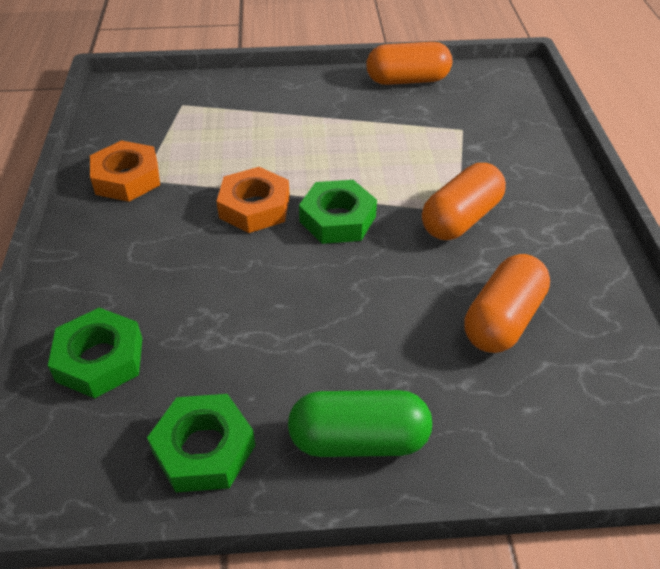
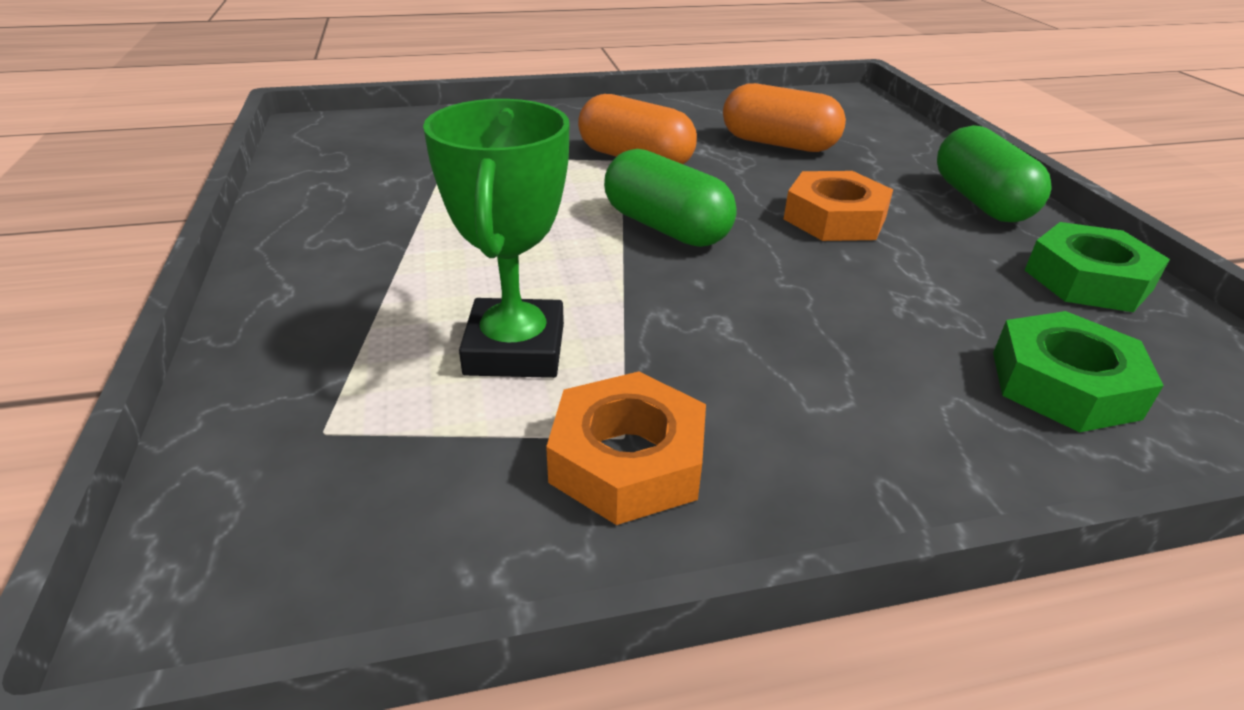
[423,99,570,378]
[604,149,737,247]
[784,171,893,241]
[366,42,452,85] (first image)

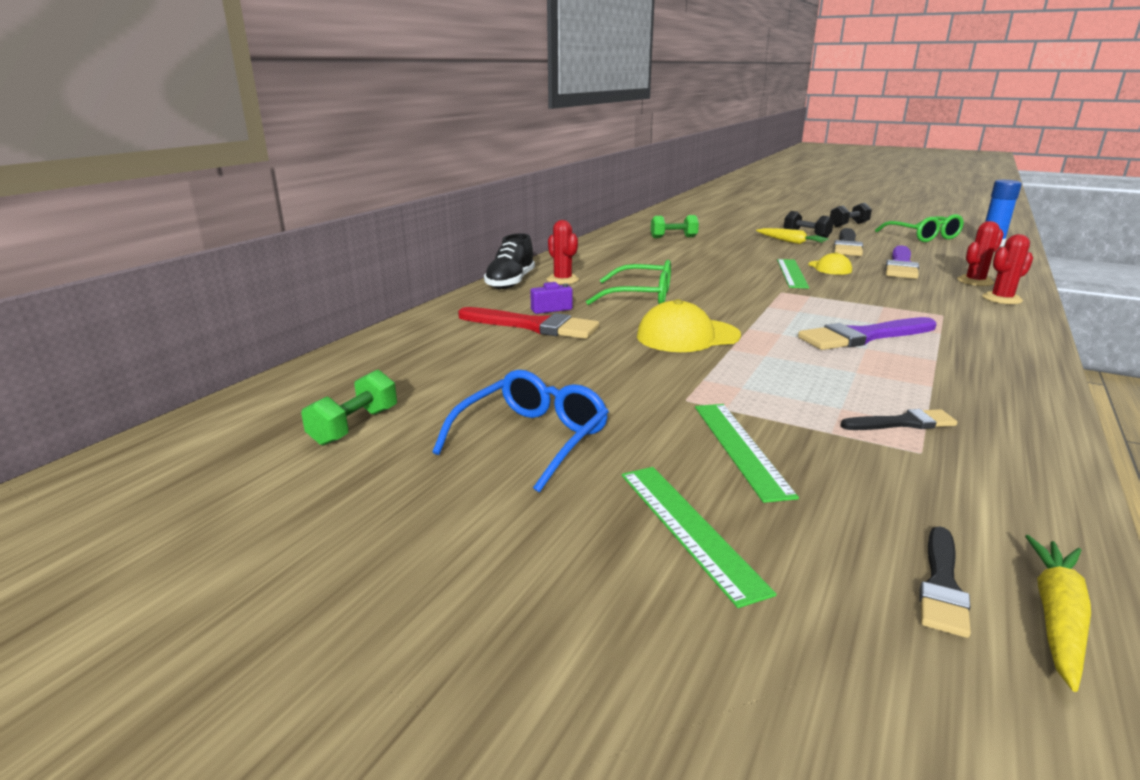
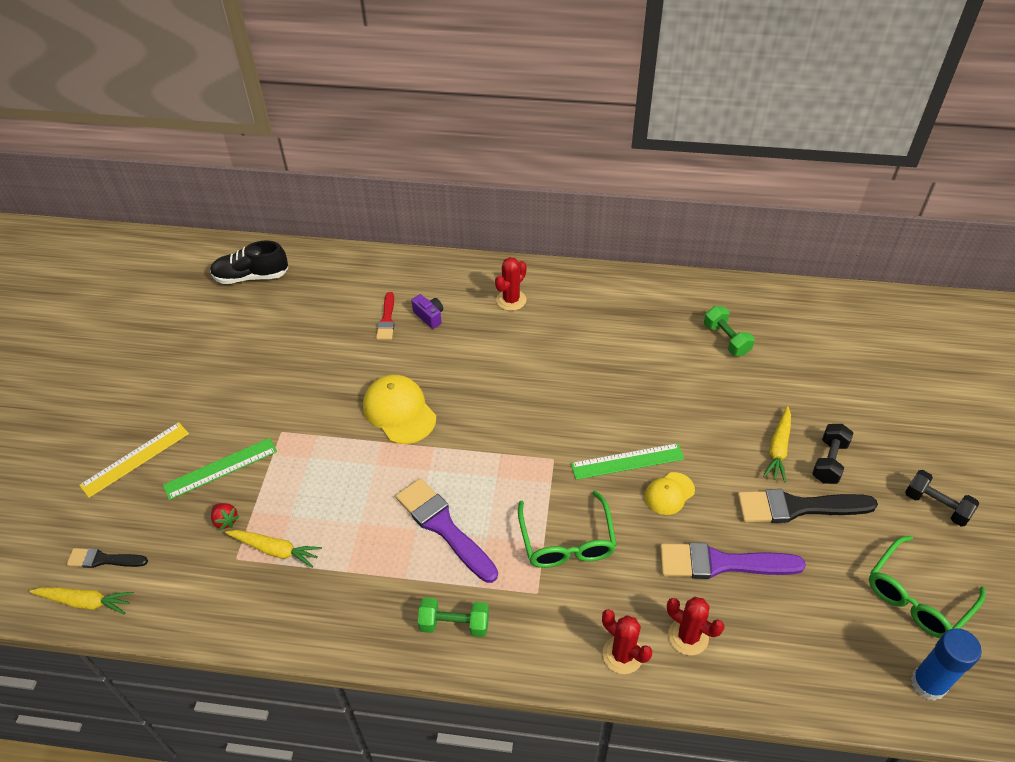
[79,422,189,498]
[210,241,288,284]
[211,503,240,530]
[225,530,322,568]
[376,292,395,340]
[418,597,489,637]
[518,490,617,568]
[432,370,609,493] (first image)

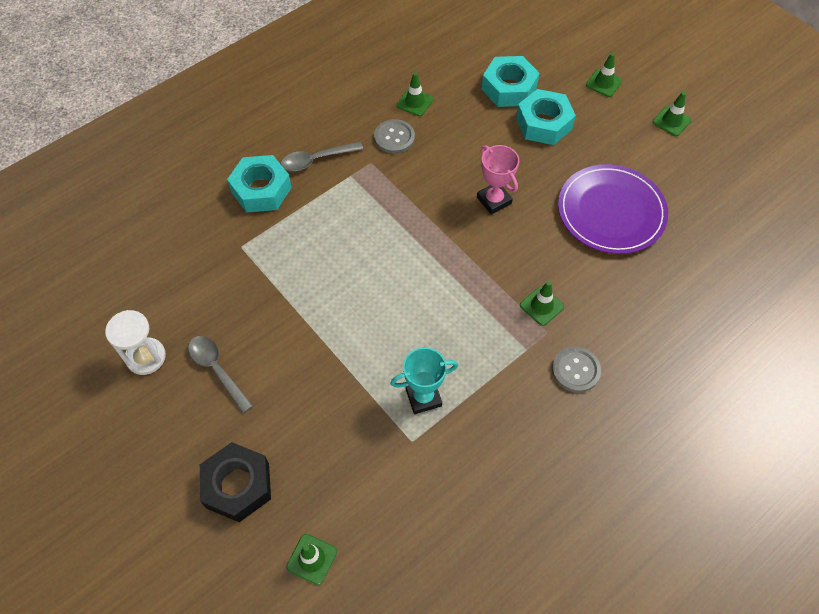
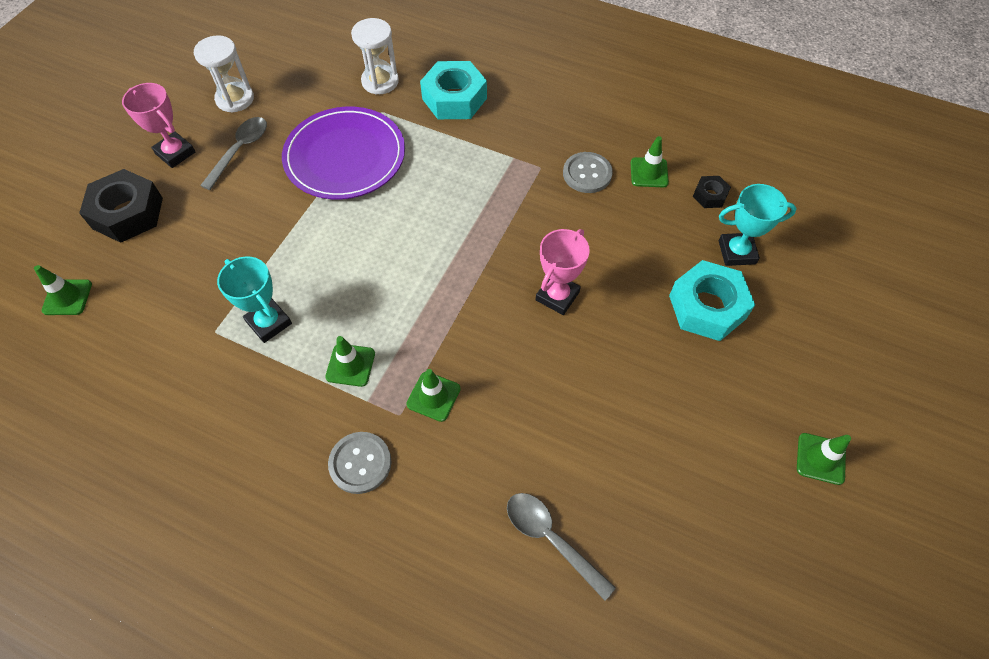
[122,83,196,168]
[282,107,405,199]
[325,336,375,387]
[351,18,399,95]
[507,493,616,601]
[693,176,731,208]
[719,184,797,266]

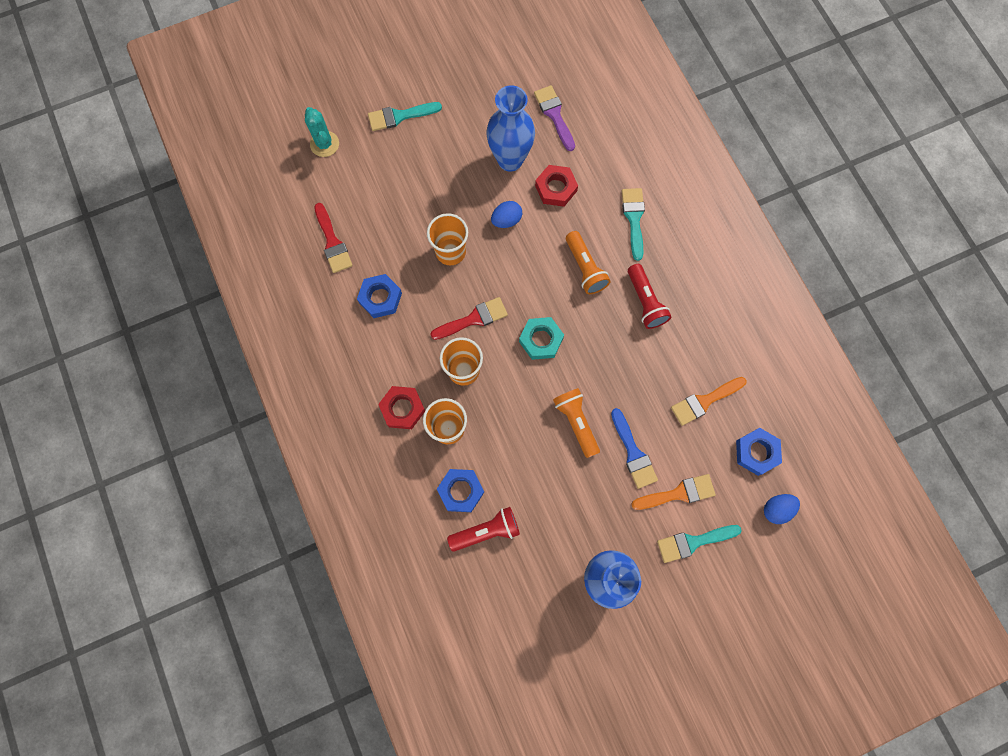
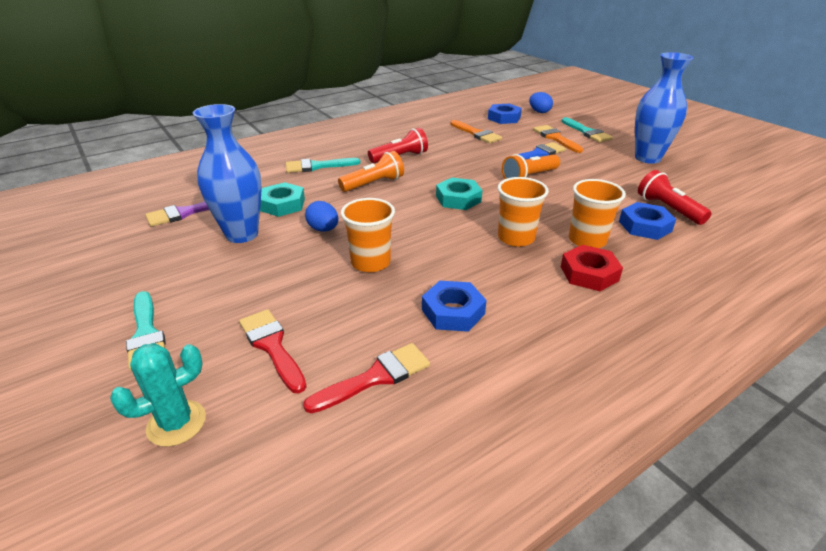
[239,309,306,393]
[260,182,305,217]

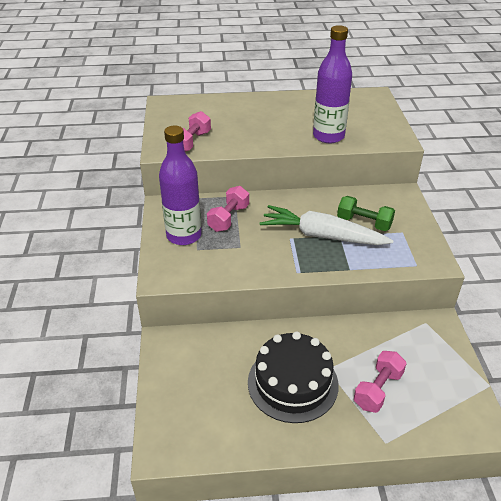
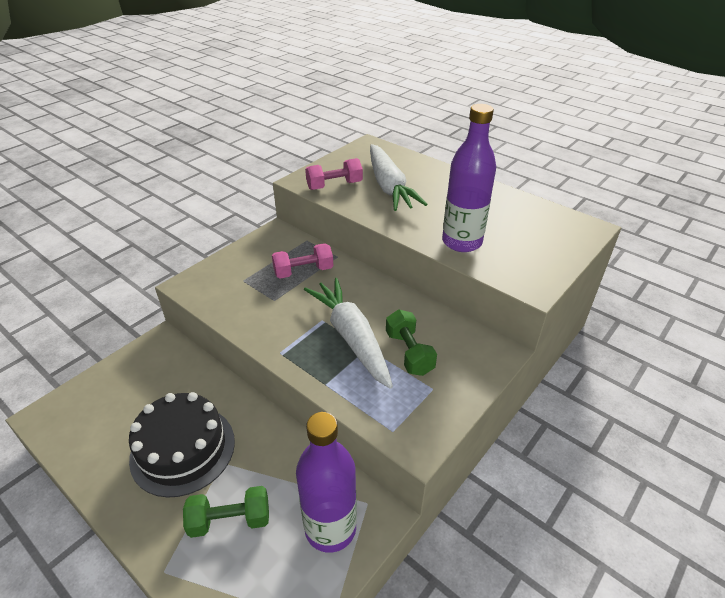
[183,486,269,538]
[296,412,357,553]
[370,144,428,211]

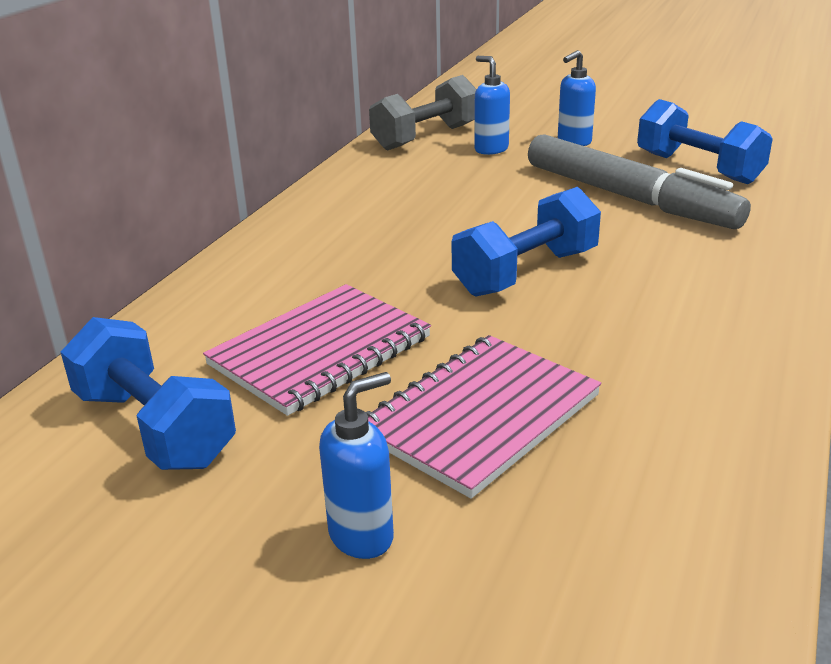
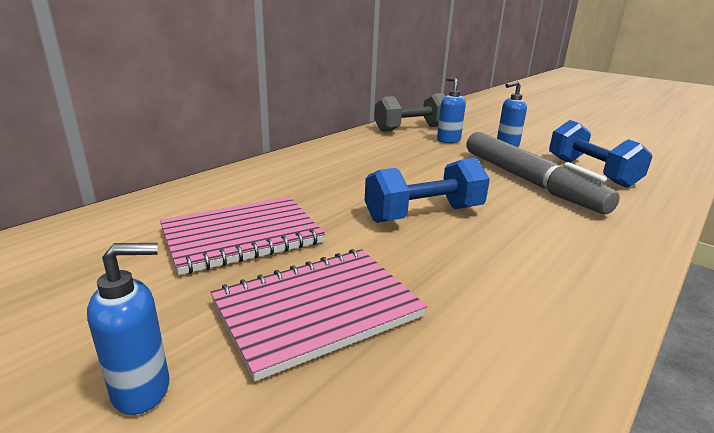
[61,317,236,470] (first image)

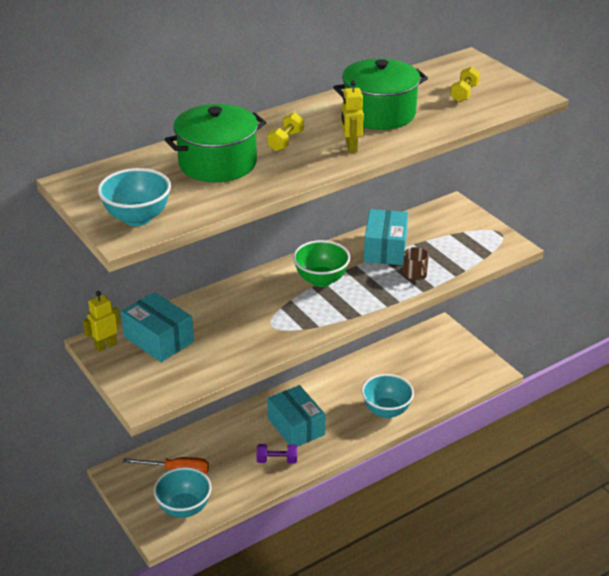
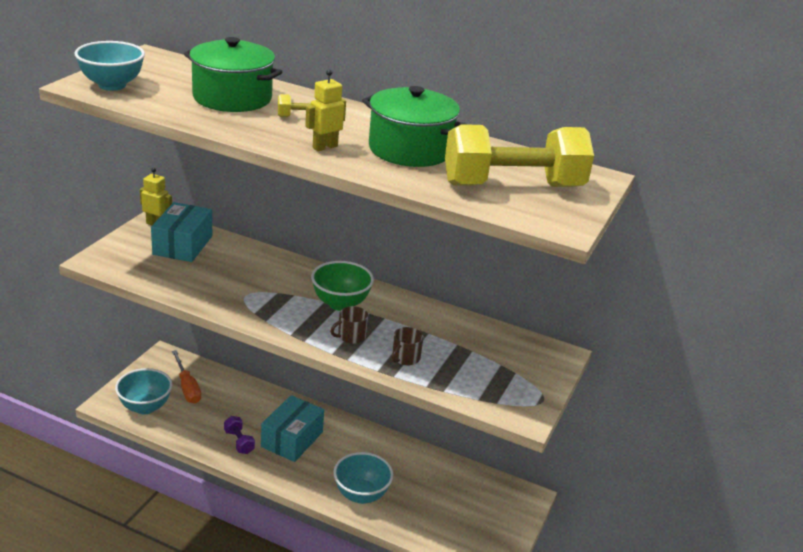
[331,306,368,344]
[445,124,594,187]
[364,209,408,265] (first image)

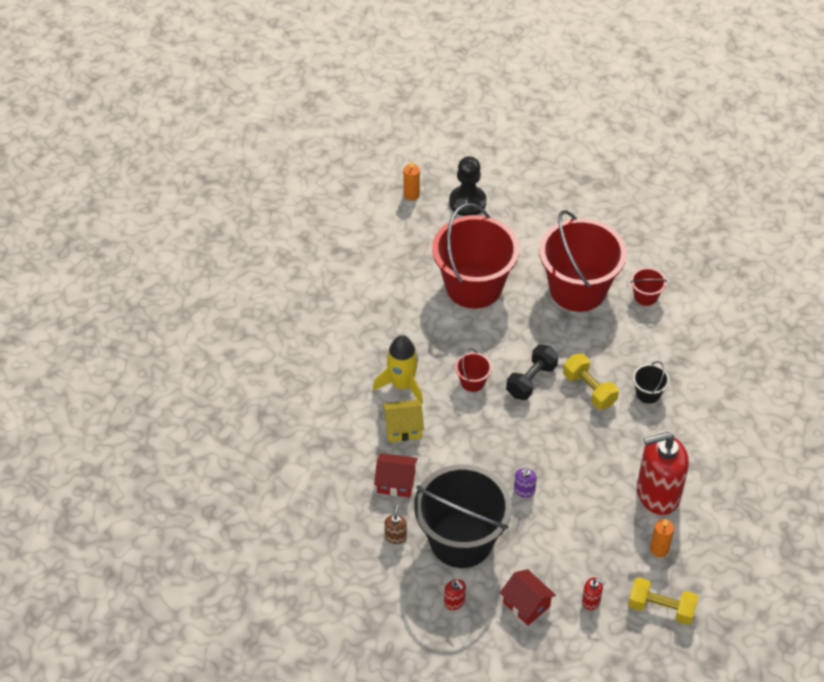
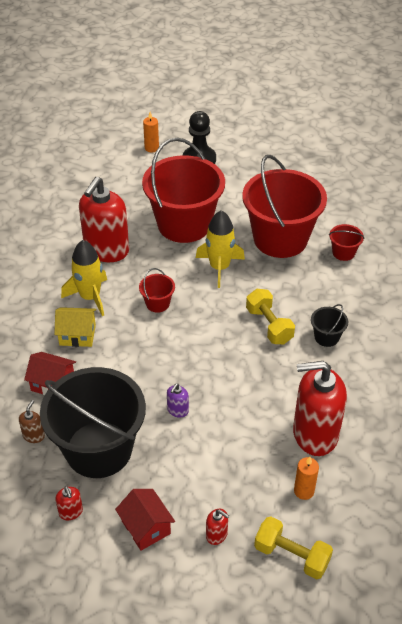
[79,177,129,262]
[196,210,245,288]
[506,345,558,400] (first image)

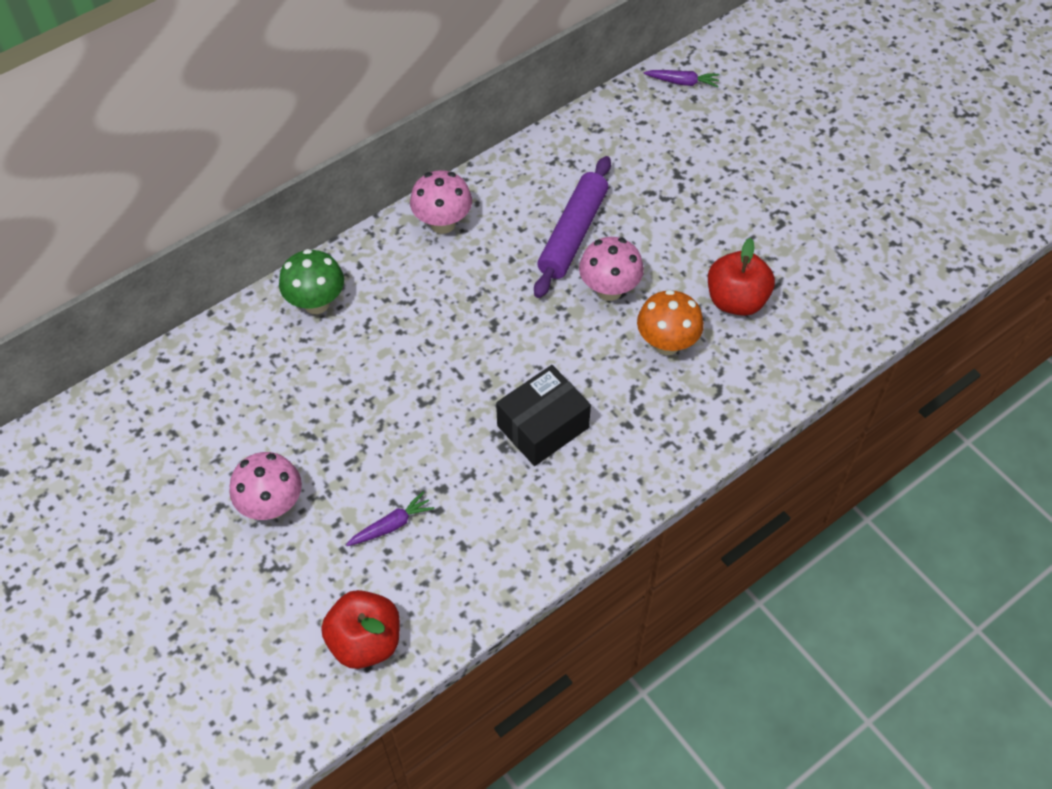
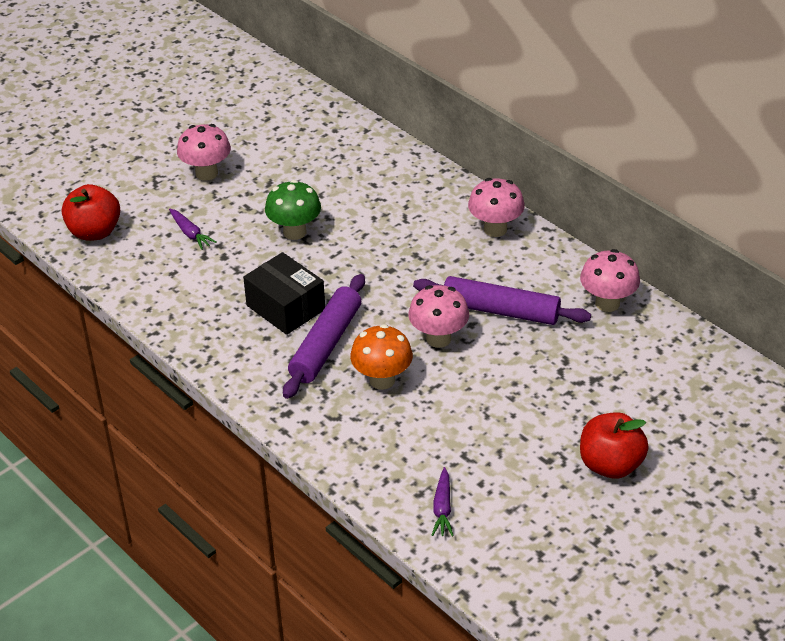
[265,180,321,240]
[283,274,365,399]
[432,467,454,536]
[580,249,640,312]
[580,412,649,479]

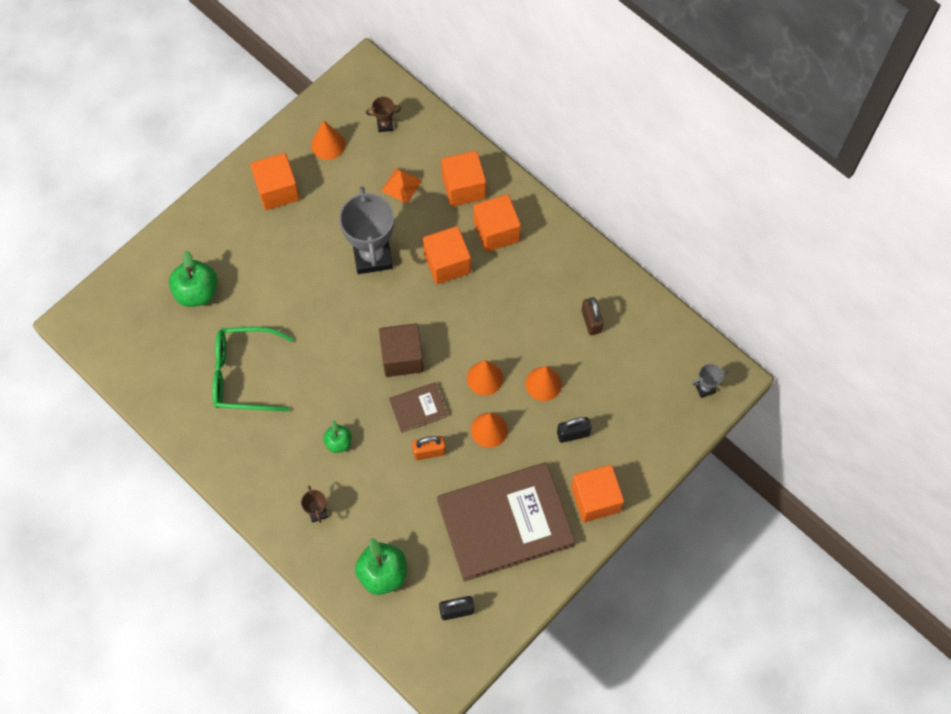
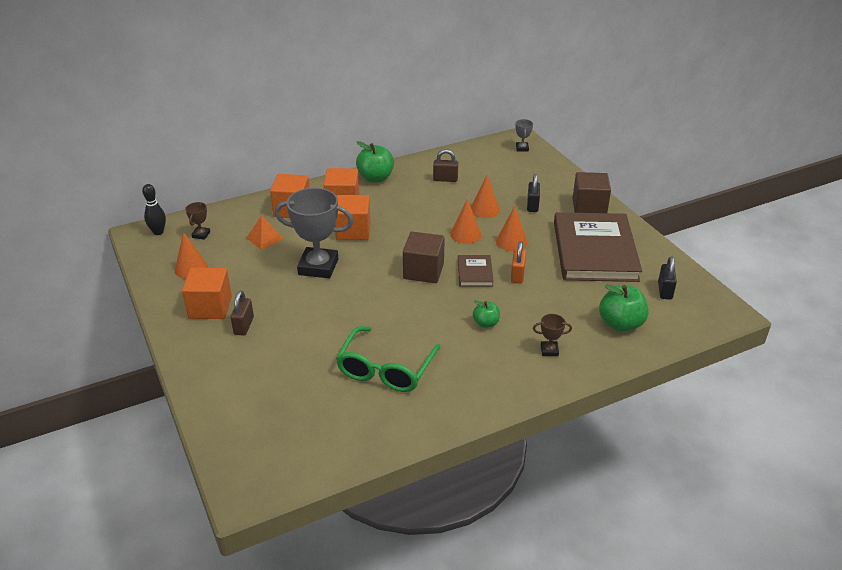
[142,184,166,235]
[231,290,254,336]
[356,141,394,182]
[573,172,611,213]

